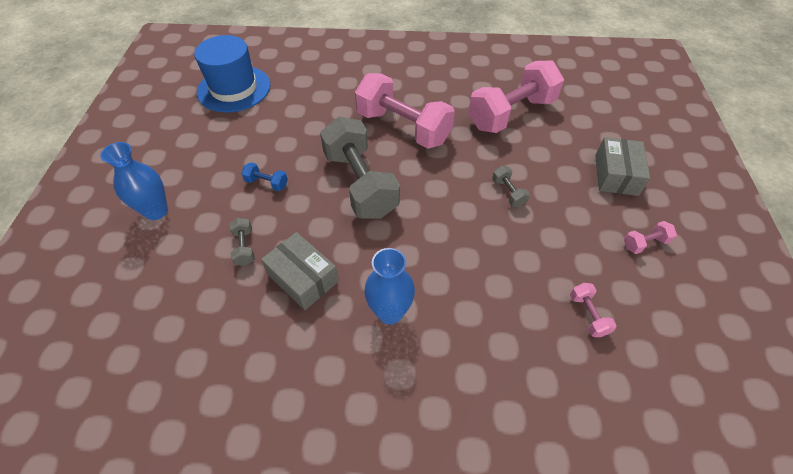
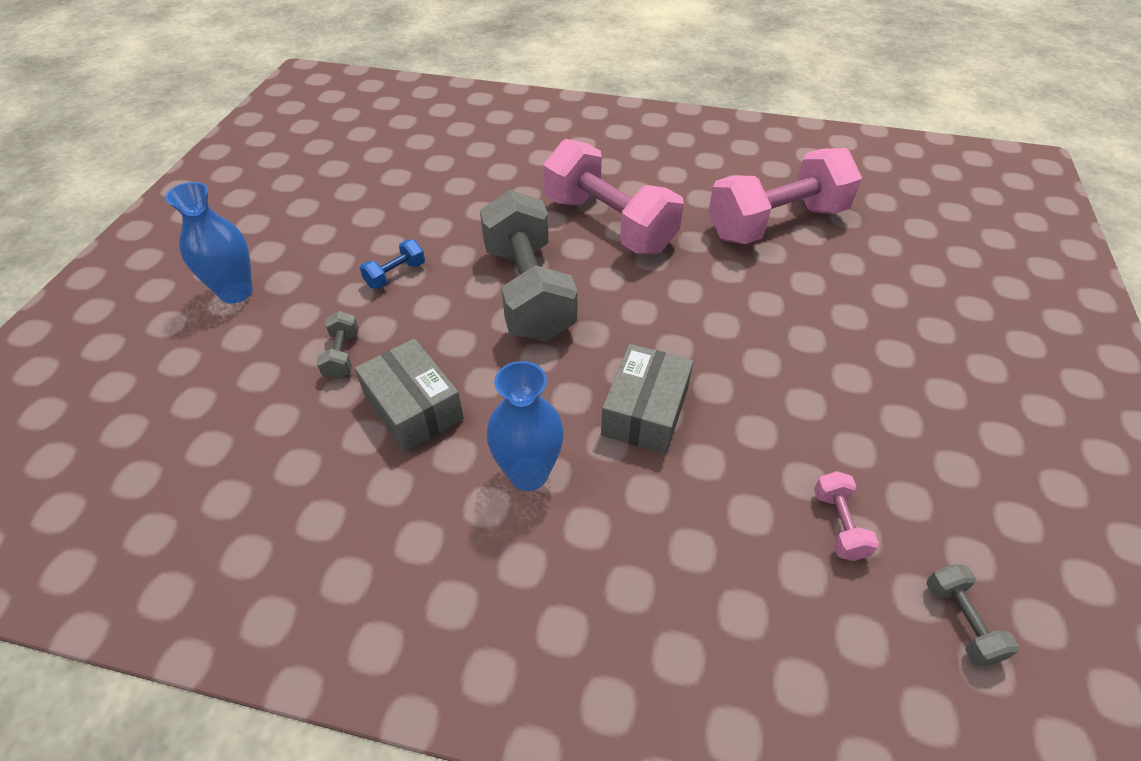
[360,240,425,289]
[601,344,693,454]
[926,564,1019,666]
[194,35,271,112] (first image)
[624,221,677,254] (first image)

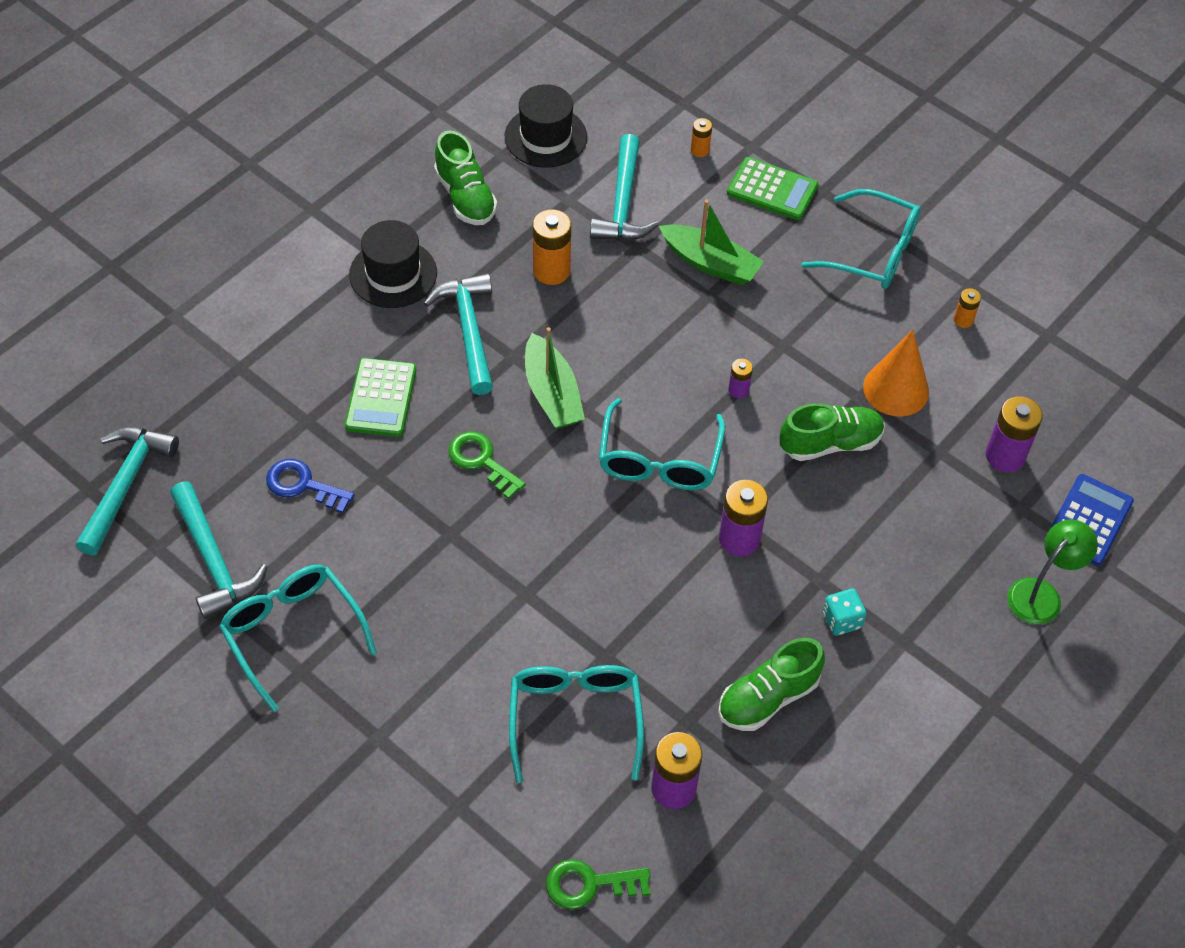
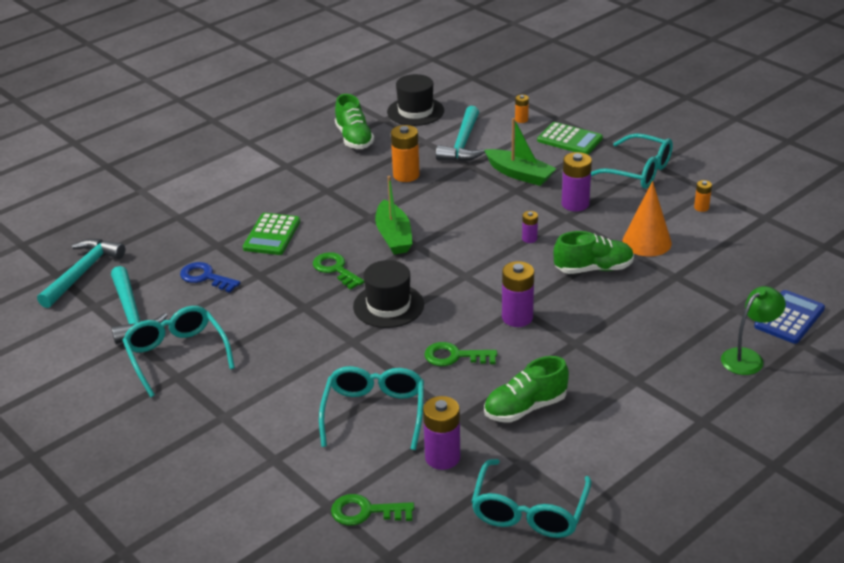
[353,260,424,328]
[424,342,497,366]
[471,459,592,538]
[562,152,592,211]
[424,273,493,395] (first image)
[823,589,866,636] (first image)

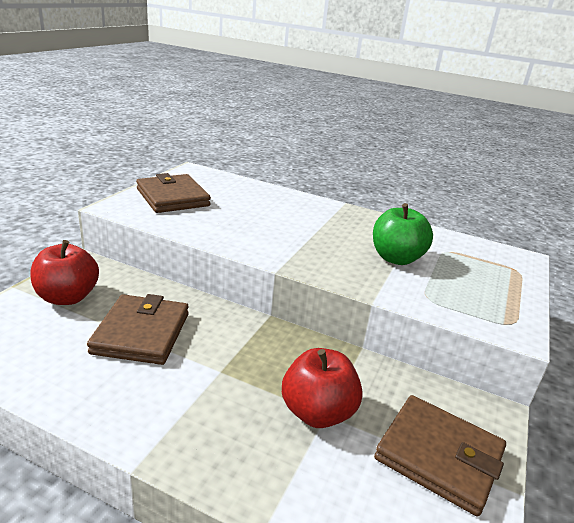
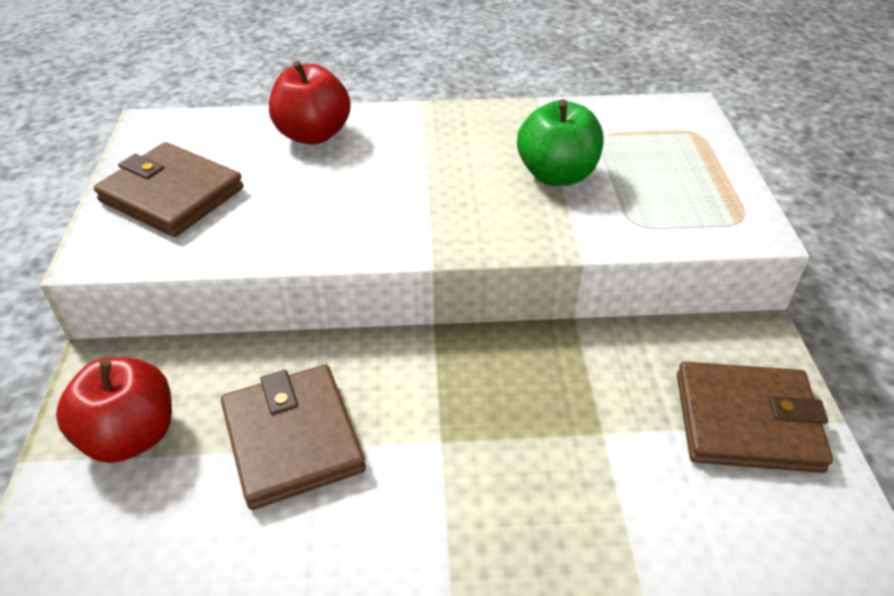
[269,61,351,145]

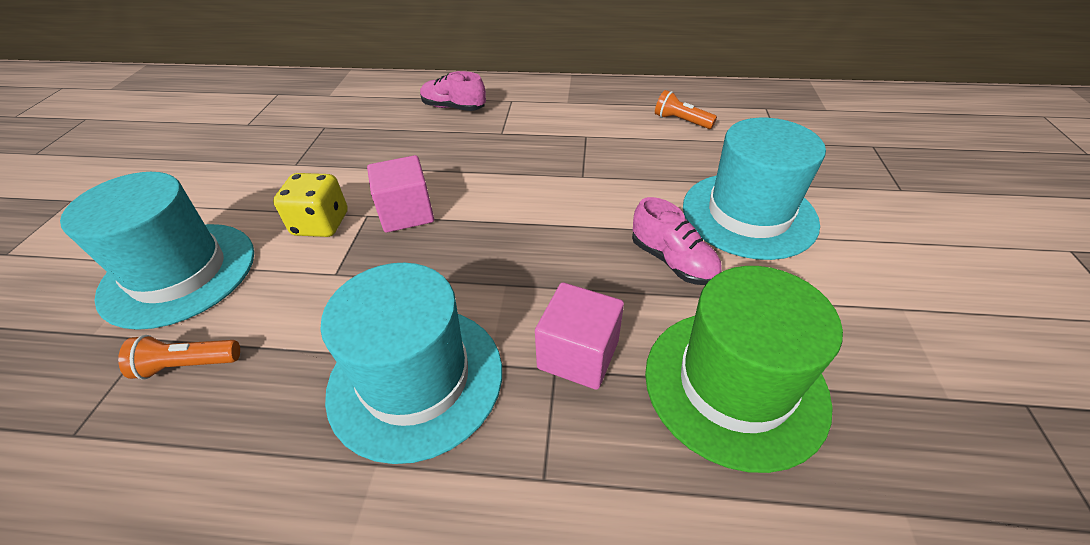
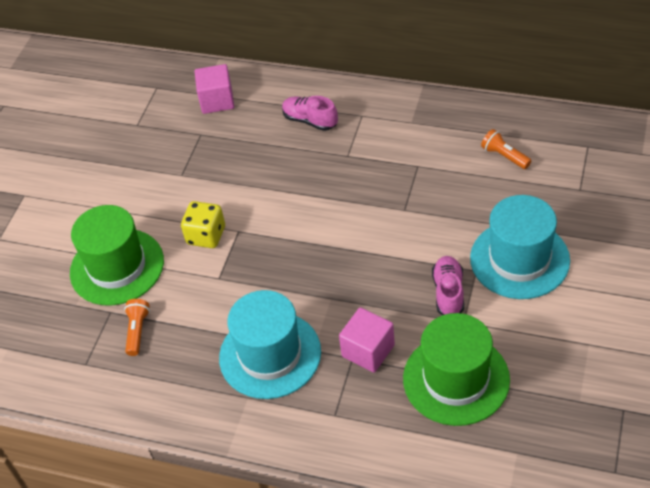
[70,205,164,306]
[124,299,150,356]
[194,64,234,114]
[432,256,464,315]

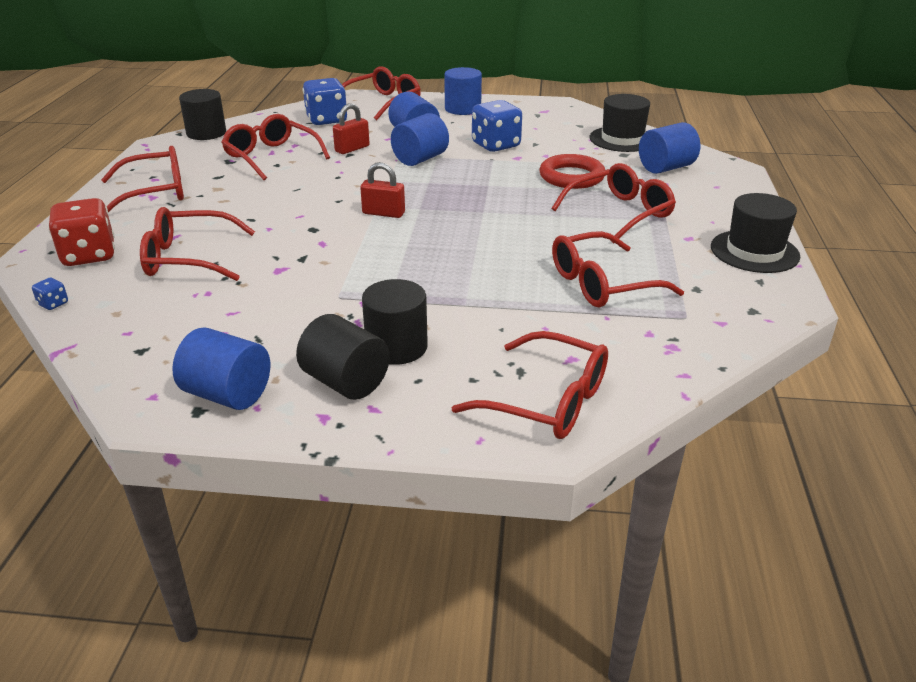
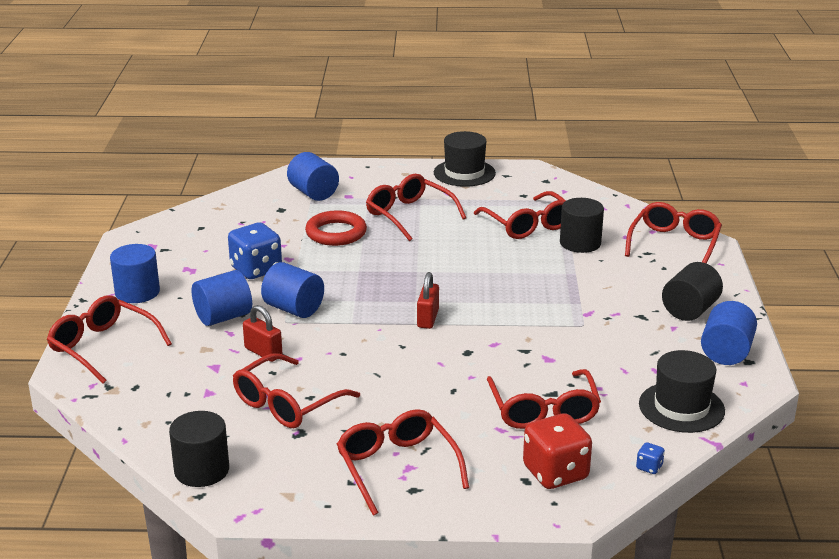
[560,198,604,253]
[639,350,725,433]
[302,78,347,125] (first image)

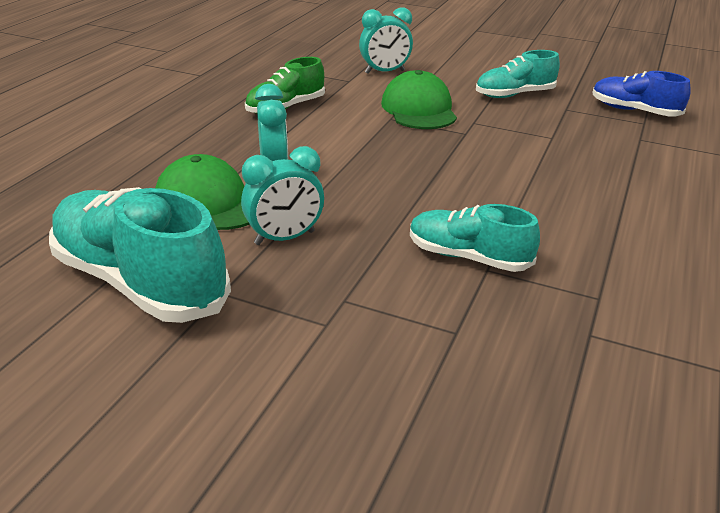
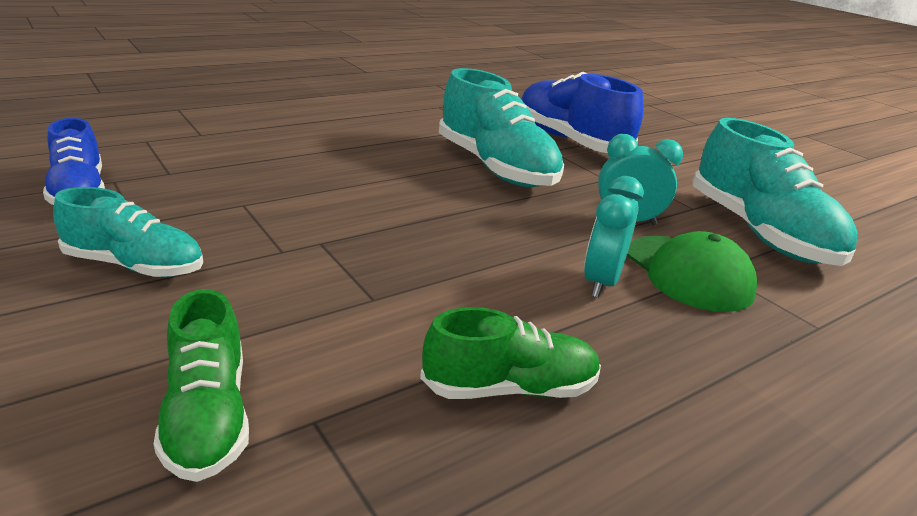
[154,289,249,482]
[439,68,564,187]
[521,71,644,153]
[381,70,457,129] (first image)

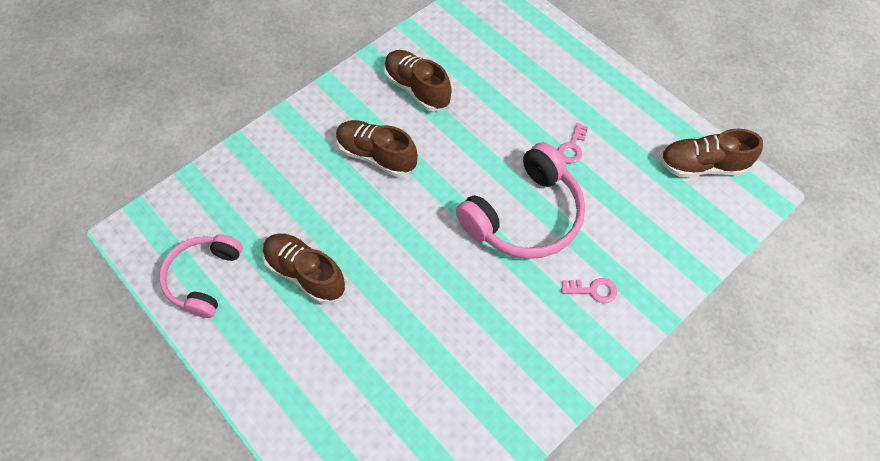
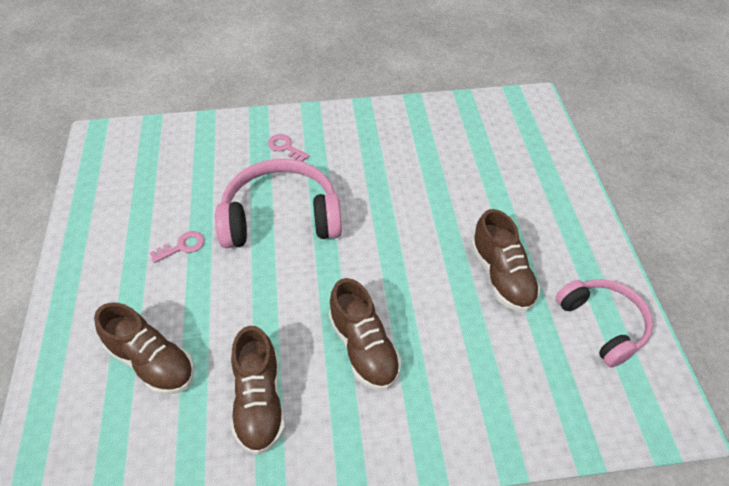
[94,303,195,395]
[555,279,653,367]

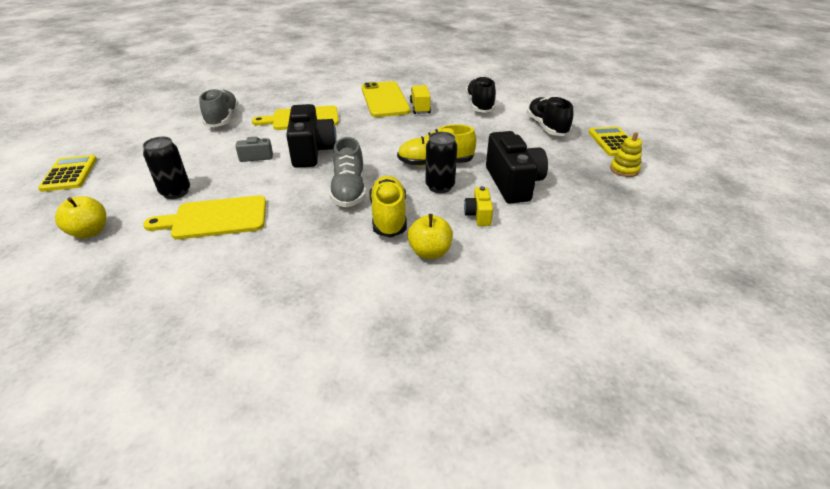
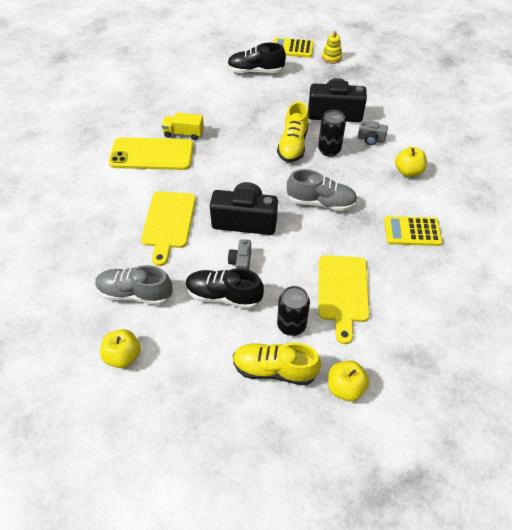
[100,329,141,368]
[186,268,264,309]
[233,343,321,385]
[358,121,388,145]
[384,216,442,246]

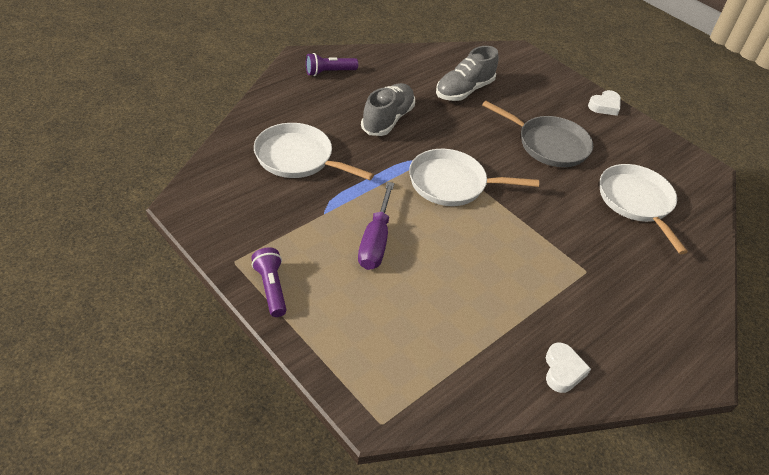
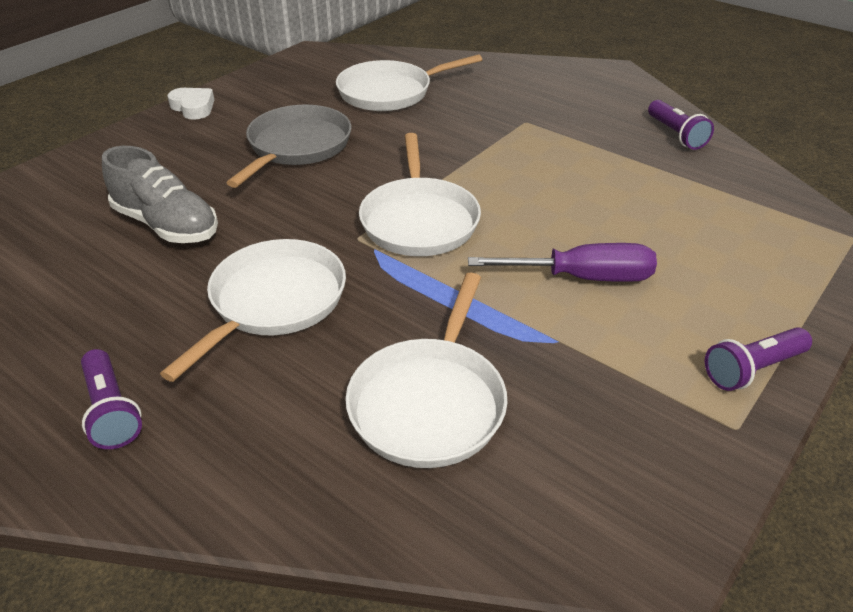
[160,239,346,382]
[648,100,714,150]

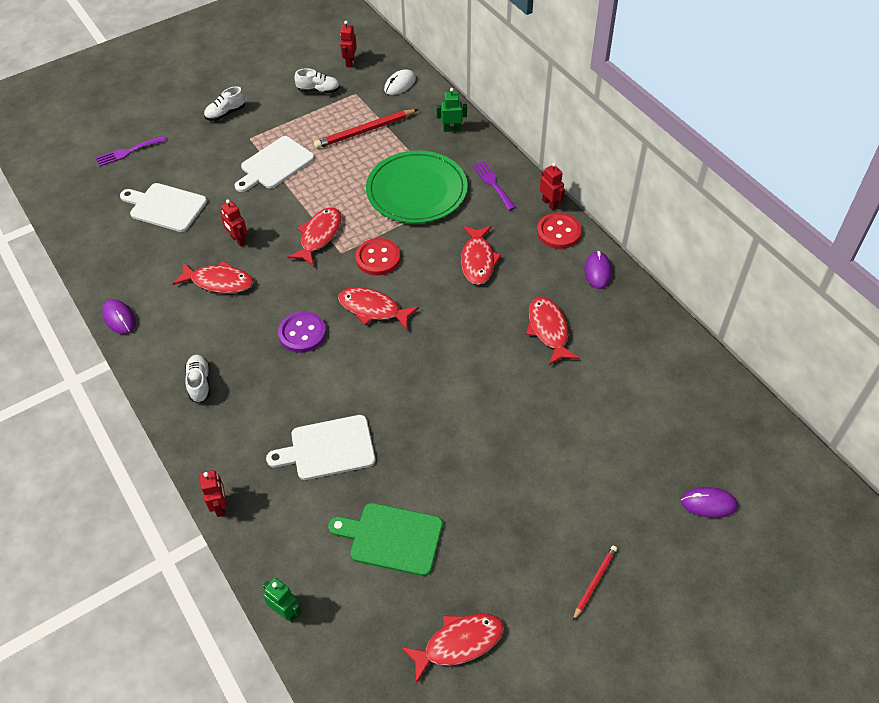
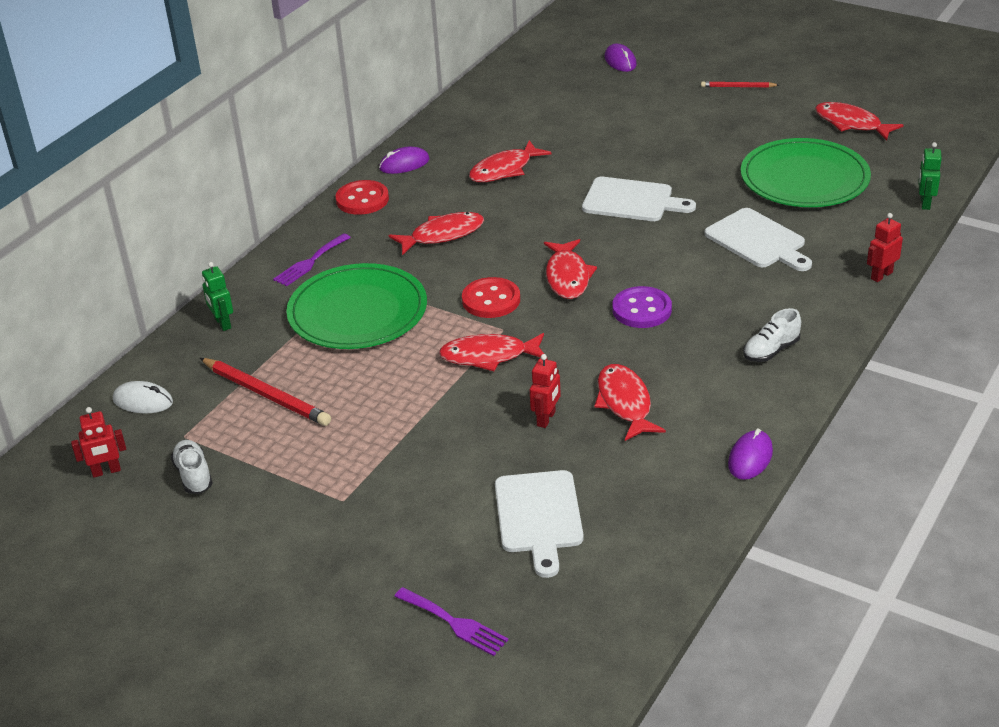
[582,177,696,221]
[741,138,871,207]
[204,86,245,121] (first image)
[540,163,565,210] (first image)

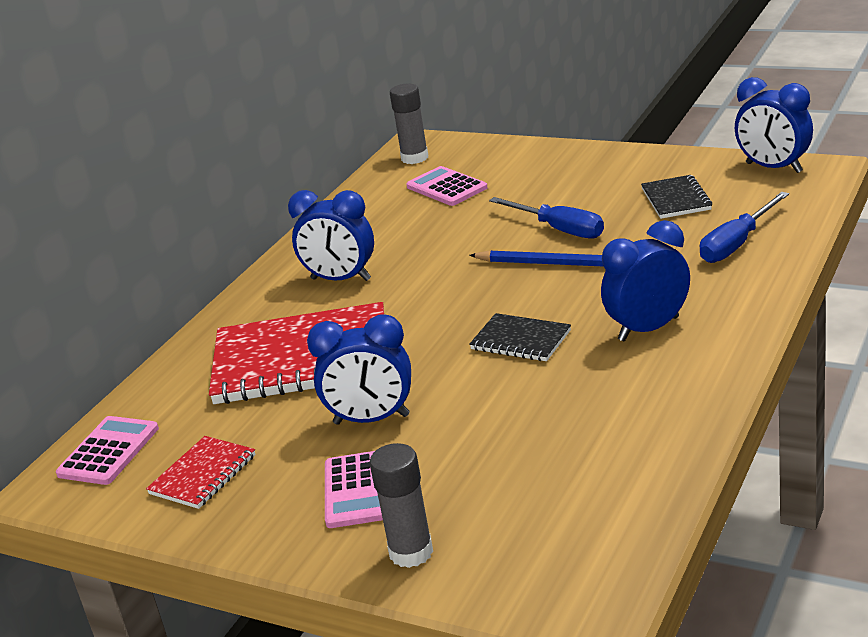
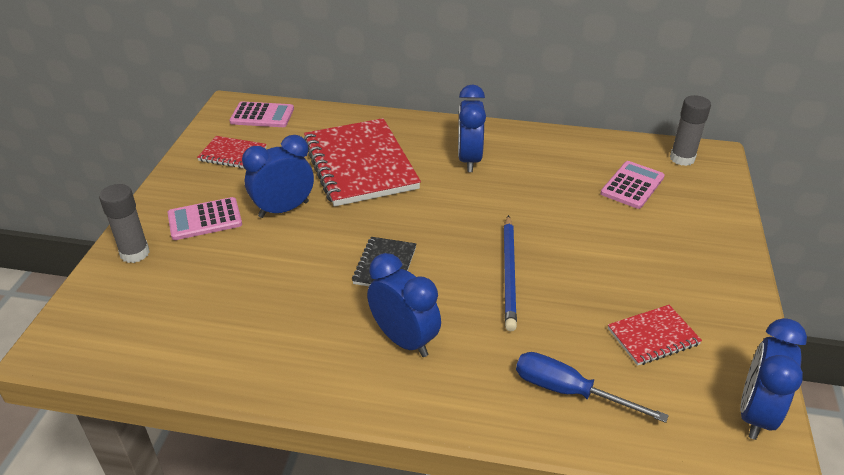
[242,135,314,218]
[608,305,702,366]
[489,197,604,239] (first image)

